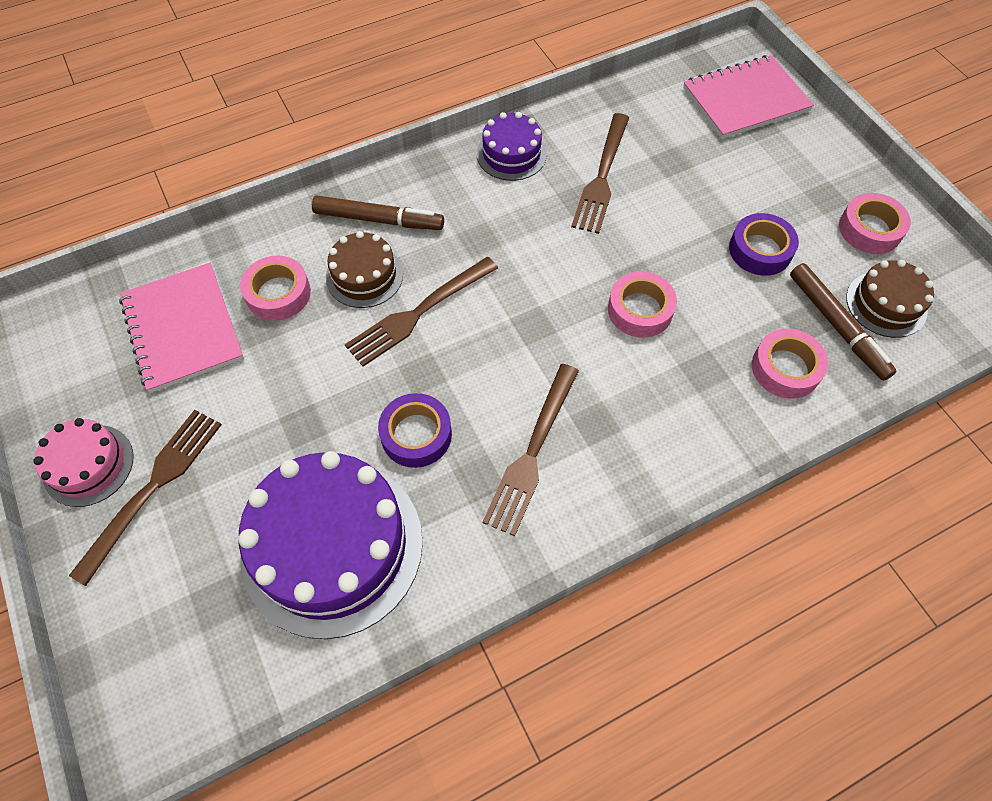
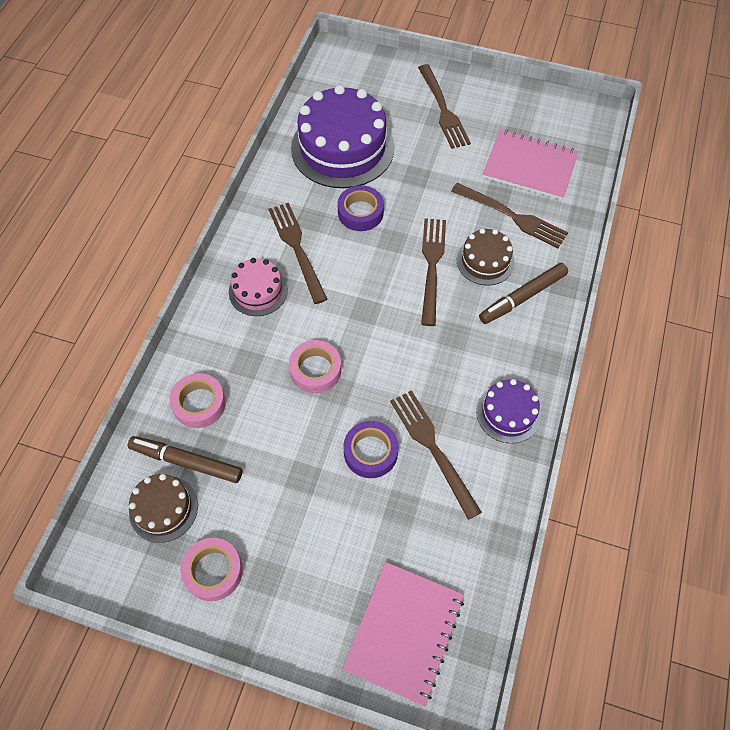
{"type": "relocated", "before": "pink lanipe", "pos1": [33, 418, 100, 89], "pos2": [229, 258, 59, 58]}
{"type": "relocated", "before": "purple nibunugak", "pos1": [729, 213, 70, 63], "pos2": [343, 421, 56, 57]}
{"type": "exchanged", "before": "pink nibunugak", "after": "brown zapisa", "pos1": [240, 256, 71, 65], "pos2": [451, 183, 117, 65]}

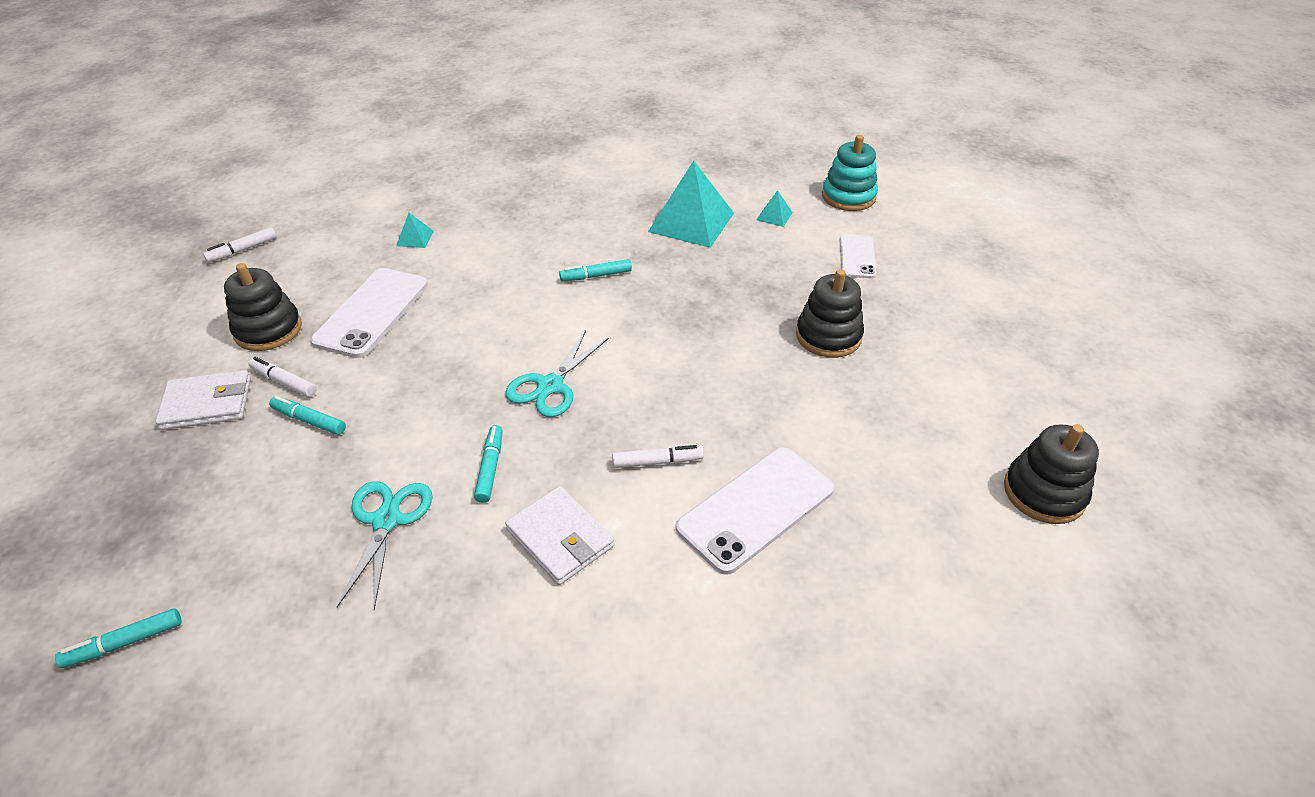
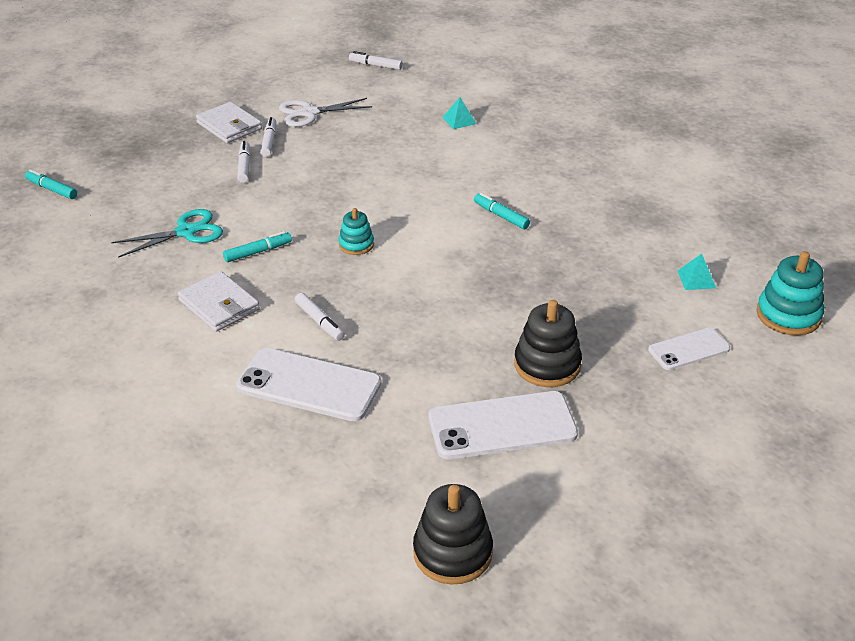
{"type": "spun", "before": "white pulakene", "pos1": [505, 486, 109, 99], "pos2": [178, 271, 82, 61], "turn": -60}
{"type": "colour", "before": "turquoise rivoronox", "after": "white rivoronox", "pos1": [269, 396, 77, 39], "pos2": [237, 141, 13, 42]}
{"type": "exchanged", "before": "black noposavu", "after": "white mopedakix", "pos1": [224, 263, 78, 88], "pos2": [279, 98, 93, 29]}
{"type": "exchanged", "before": "turquoise mopedakix", "after": "turquoise noposavu", "pos1": [506, 330, 103, 87], "pos2": [338, 208, 36, 47]}
{"type": "relocated", "before": "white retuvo", "pos1": [311, 268, 117, 90], "pos2": [428, 391, 150, 68]}
{"type": "missing", "before": "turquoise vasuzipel", "pos1": [648, 161, 86, 87]}

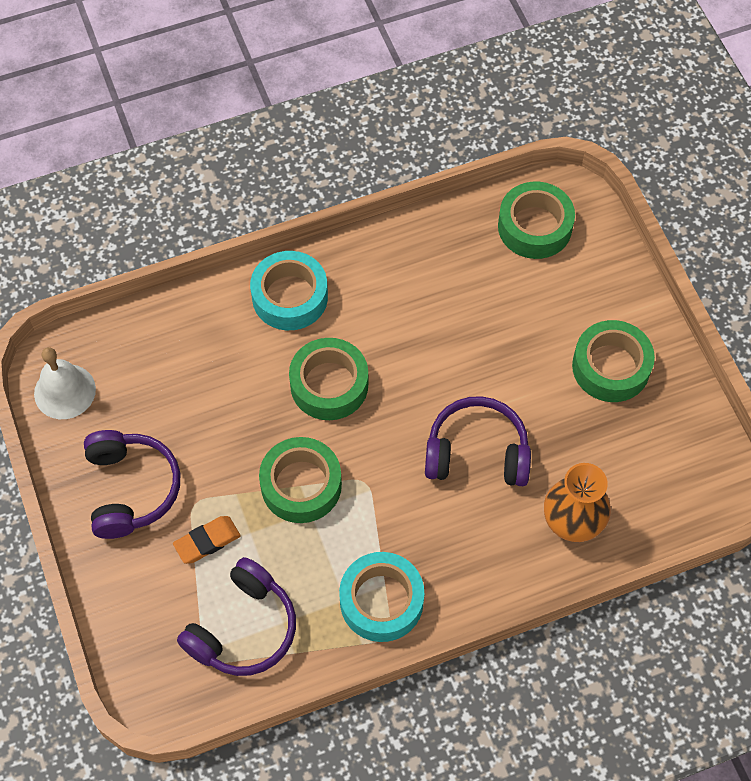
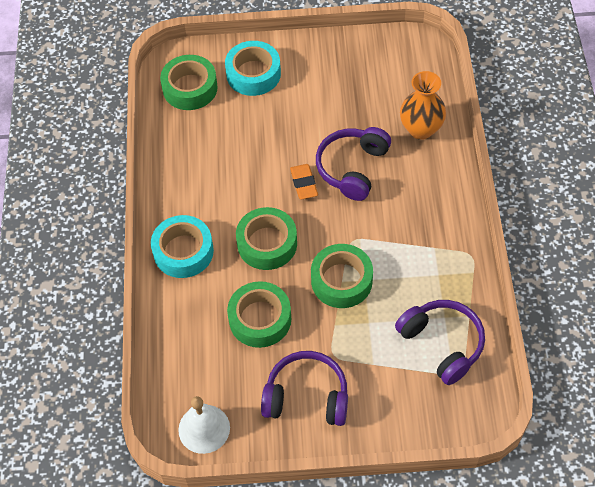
{"type": "relocated", "before": "turquoise nibunugak", "pos1": [339, 552, 85, 90], "pos2": [225, 41, 56, 55]}
{"type": "relocated", "before": "green nibunugak", "pos1": [572, 320, 83, 82], "pos2": [227, 281, 64, 67]}
{"type": "relocated", "before": "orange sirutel", "pos1": [173, 516, 67, 48], "pos2": [290, 164, 28, 35]}

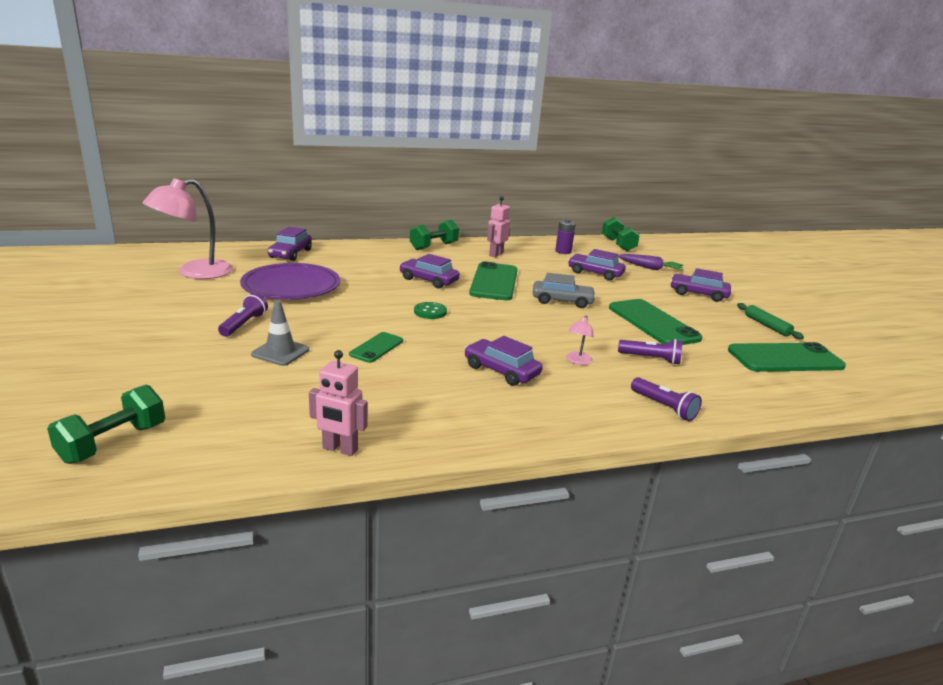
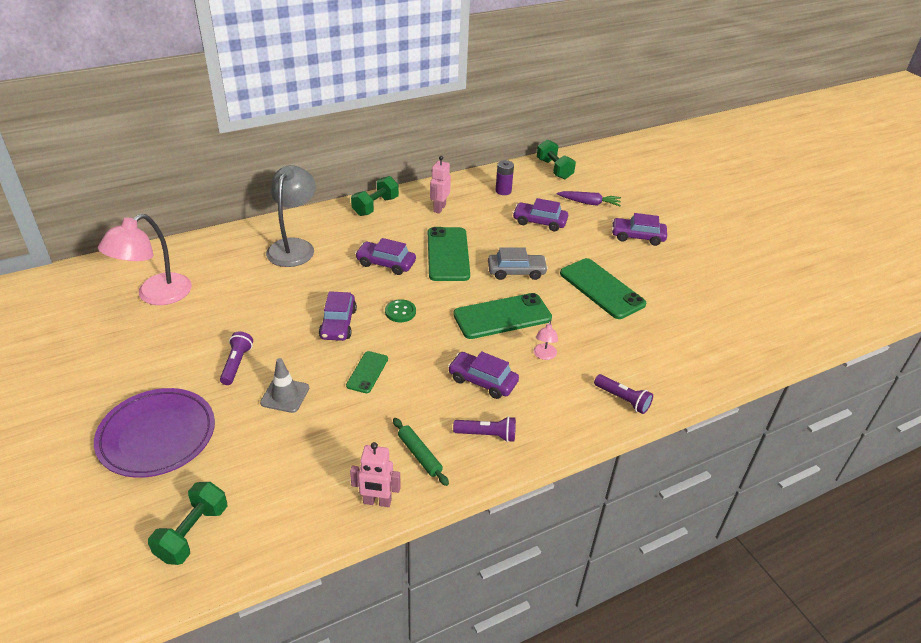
{"type": "relocated", "before": "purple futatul", "pos1": [240, 263, 100, 37], "pos2": [94, 388, 121, 90]}
{"type": "appeared", "after": "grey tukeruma", "pos2": [266, 165, 50, 102]}
{"type": "relocated", "before": "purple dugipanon", "pos1": [268, 227, 44, 34], "pos2": [319, 291, 38, 50]}
{"type": "relocated", "before": "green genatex", "pos1": [737, 303, 67, 36], "pos2": [393, 418, 56, 68]}
{"type": "relocated", "before": "green retuvo", "pos1": [728, 342, 118, 30], "pos2": [453, 293, 99, 46]}
{"type": "relocated", "before": "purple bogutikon", "pos1": [618, 339, 64, 26], "pos2": [453, 416, 63, 26]}

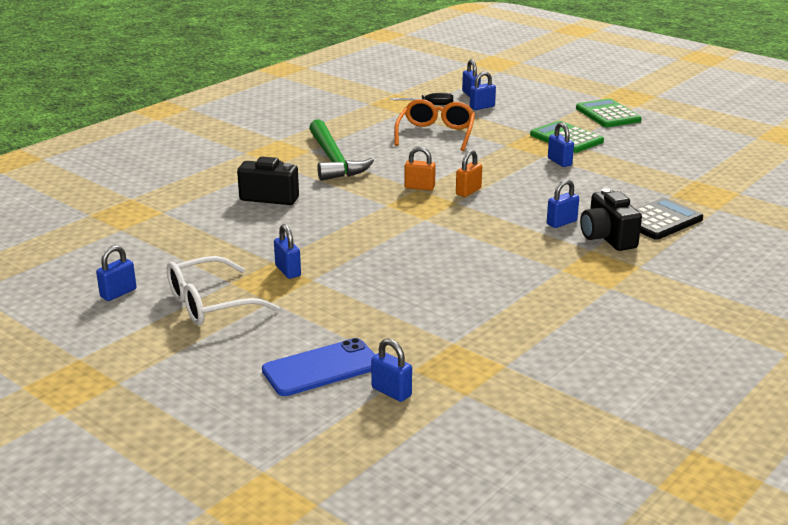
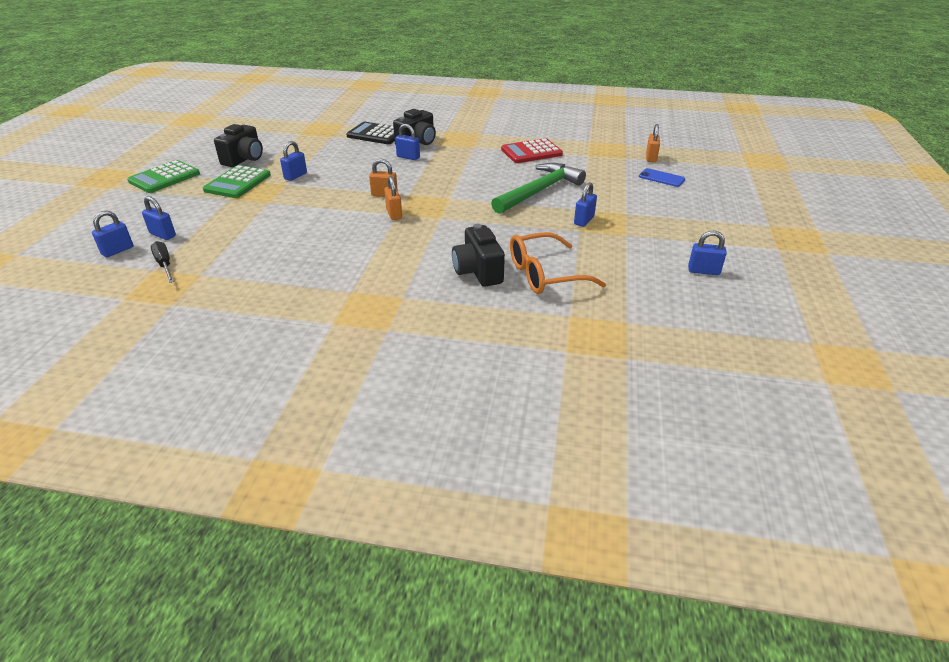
{"type": "appeared", "after": "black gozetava", "pos2": [214, 124, 49, 43]}
{"type": "relocated", "before": "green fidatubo", "pos1": [309, 119, 65, 62], "pos2": [491, 163, 95, 51]}
{"type": "appeared", "after": "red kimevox", "pos2": [501, 138, 62, 25]}
{"type": "relocated", "before": "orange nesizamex", "pos1": [394, 99, 81, 52], "pos2": [510, 232, 96, 62]}
{"type": "size", "before": "blue retuvo", "pos1": [262, 338, 113, 58], "pos2": [639, 168, 46, 19], "scale": 0.63}
{"type": "colour", "before": "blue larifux", "after": "orange larifux", "pos1": [371, 338, 41, 64], "pos2": [646, 124, 14, 38]}
{"type": "missing", "before": "white nesizamex", "pos1": [167, 256, 113, 69]}

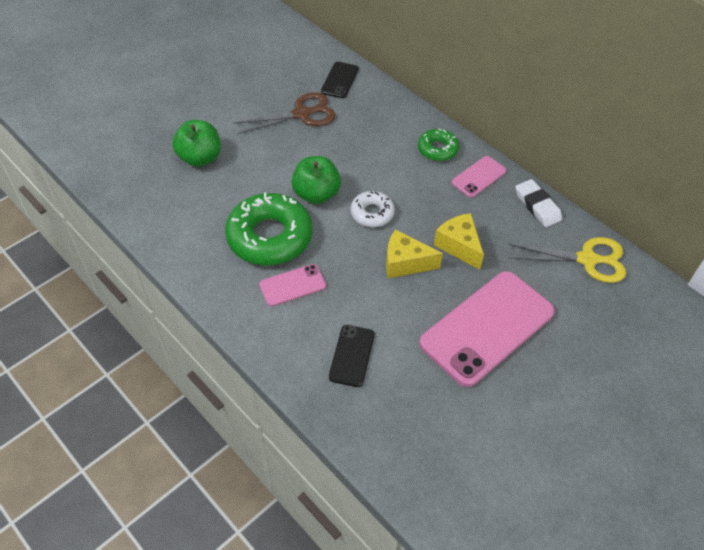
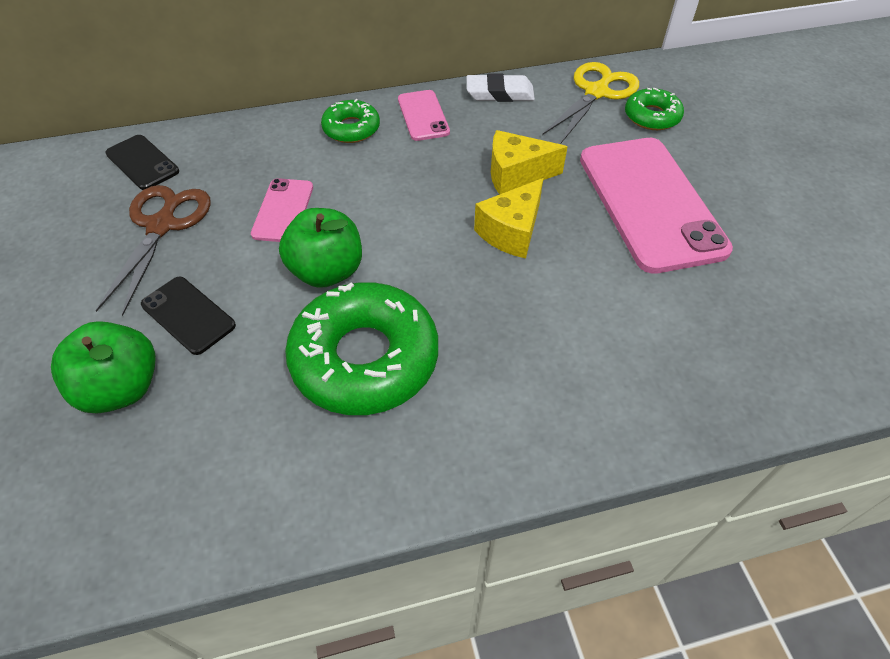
{"type": "relocated", "before": "black retuvo", "pos1": [329, 325, 46, 62], "pos2": [141, 277, 95, 78]}
{"type": "relocated", "before": "pink retuvo", "pos1": [259, 264, 67, 43], "pos2": [251, 178, 62, 64]}
{"type": "appeared", "after": "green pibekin", "pos2": [625, 88, 59, 42]}
{"type": "missing", "before": "white pibekin", "pos1": [351, 191, 44, 36]}

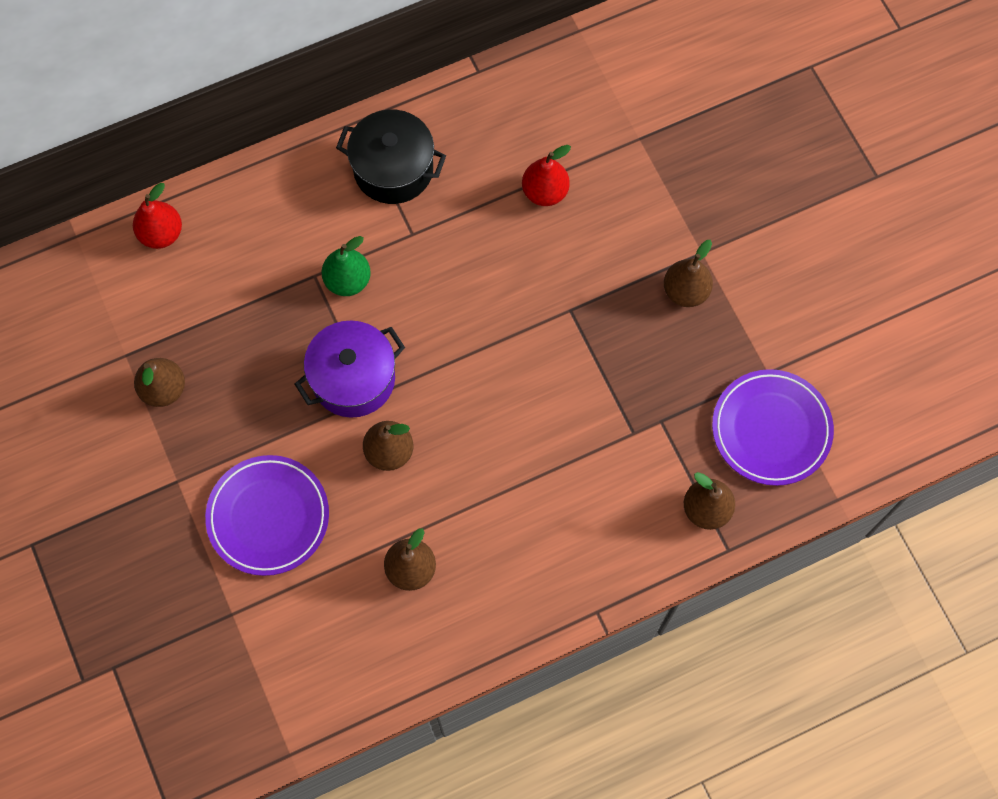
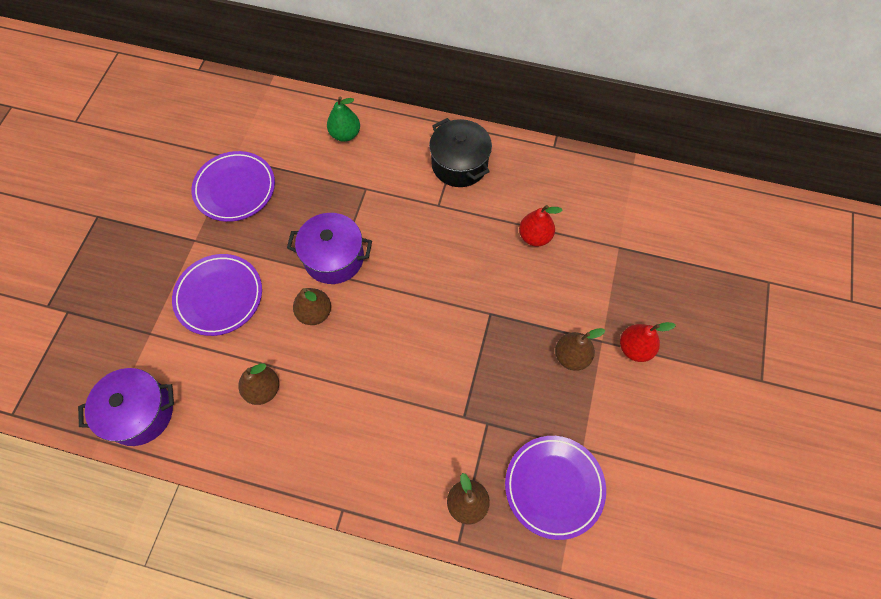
{"type": "appeared", "after": "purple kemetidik", "pos2": [78, 368, 96, 78]}
{"type": "exchanged", "before": "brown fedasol", "after": "purple futatul", "pos1": [134, 358, 51, 49], "pos2": [191, 151, 84, 71]}
{"type": "relocated", "before": "green fedasol", "pos1": [321, 236, 50, 60], "pos2": [327, 96, 33, 46]}
{"type": "relocated", "before": "red fedasol", "pos1": [133, 183, 49, 66], "pos2": [620, 322, 56, 40]}

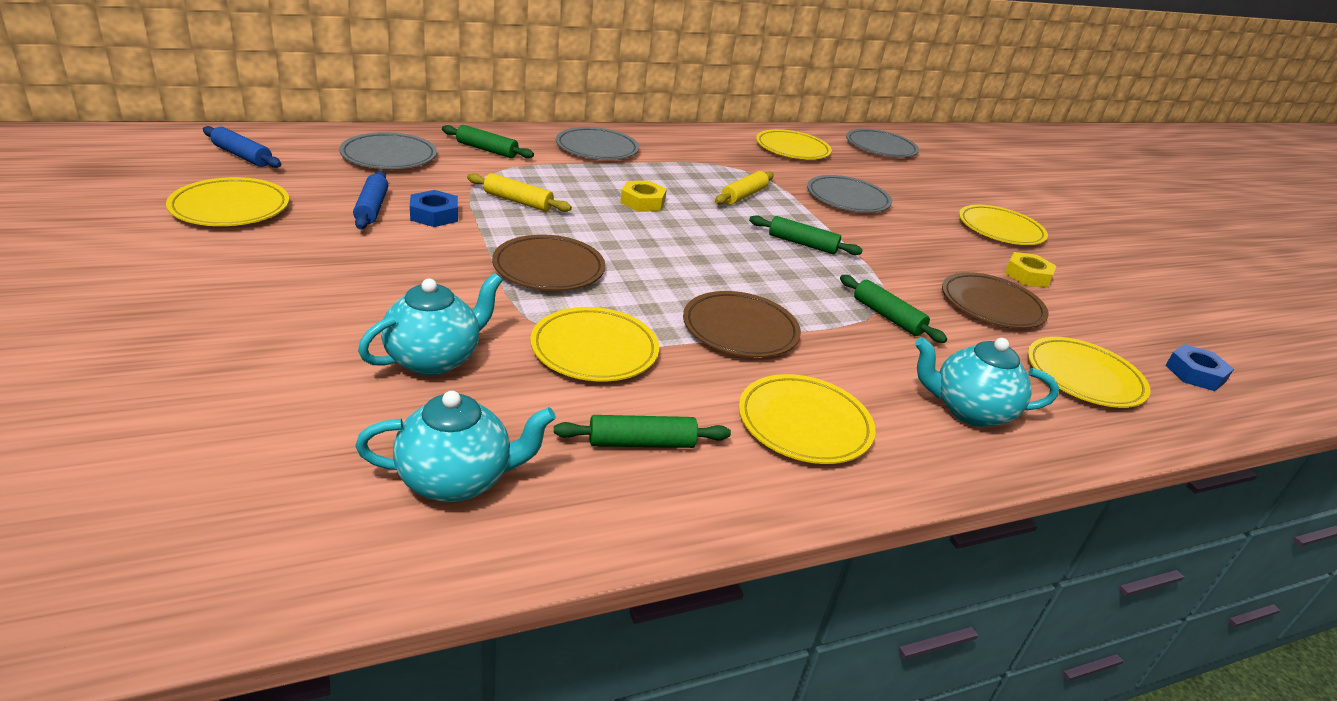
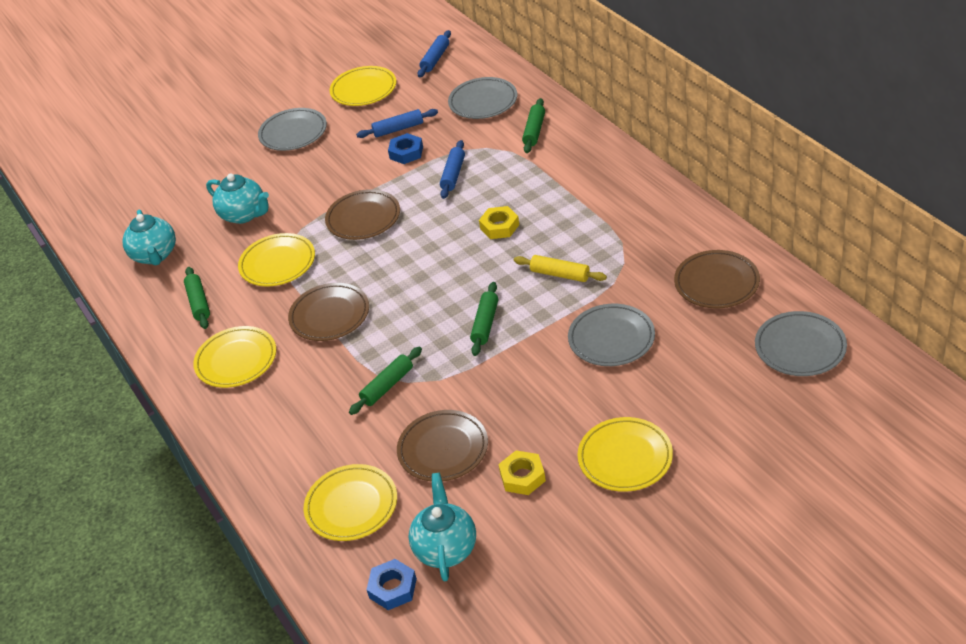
{"type": "relocated", "before": "grey futatul", "pos1": [556, 127, 83, 33], "pos2": [258, 108, 69, 43]}
{"type": "relocated", "before": "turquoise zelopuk", "pos1": [915, 337, 144, 90], "pos2": [409, 473, 67, 109]}
{"type": "colour", "before": "yellow genatex", "after": "blue genatex", "pos1": [467, 173, 105, 39], "pos2": [440, 140, 25, 59]}
{"type": "colour", "before": "yellow futatul", "after": "brown futatul", "pos1": [756, 129, 76, 31], "pos2": [674, 250, 86, 58]}

